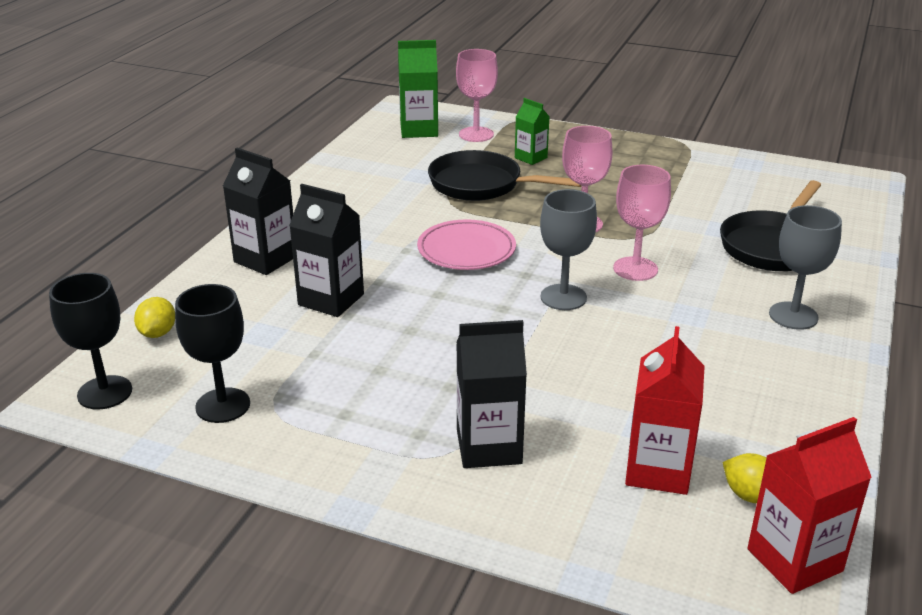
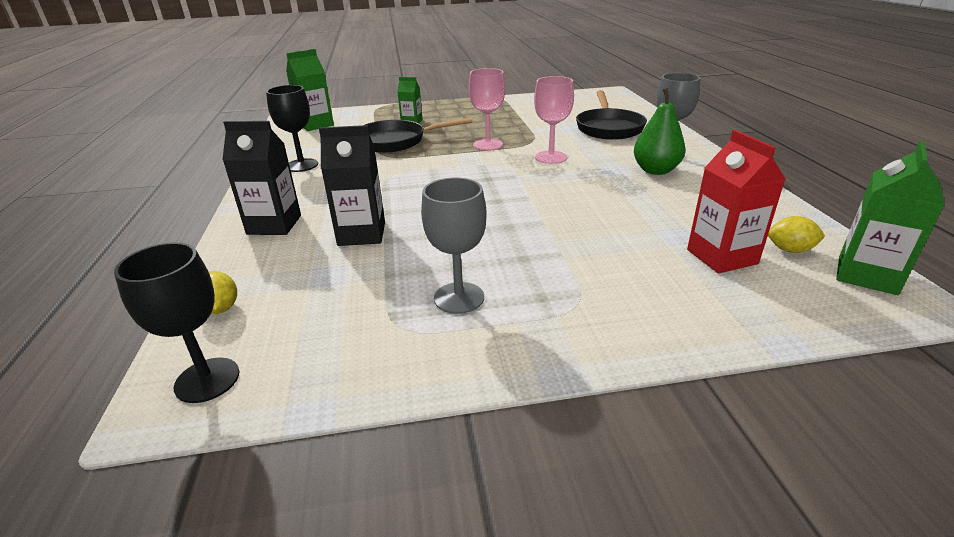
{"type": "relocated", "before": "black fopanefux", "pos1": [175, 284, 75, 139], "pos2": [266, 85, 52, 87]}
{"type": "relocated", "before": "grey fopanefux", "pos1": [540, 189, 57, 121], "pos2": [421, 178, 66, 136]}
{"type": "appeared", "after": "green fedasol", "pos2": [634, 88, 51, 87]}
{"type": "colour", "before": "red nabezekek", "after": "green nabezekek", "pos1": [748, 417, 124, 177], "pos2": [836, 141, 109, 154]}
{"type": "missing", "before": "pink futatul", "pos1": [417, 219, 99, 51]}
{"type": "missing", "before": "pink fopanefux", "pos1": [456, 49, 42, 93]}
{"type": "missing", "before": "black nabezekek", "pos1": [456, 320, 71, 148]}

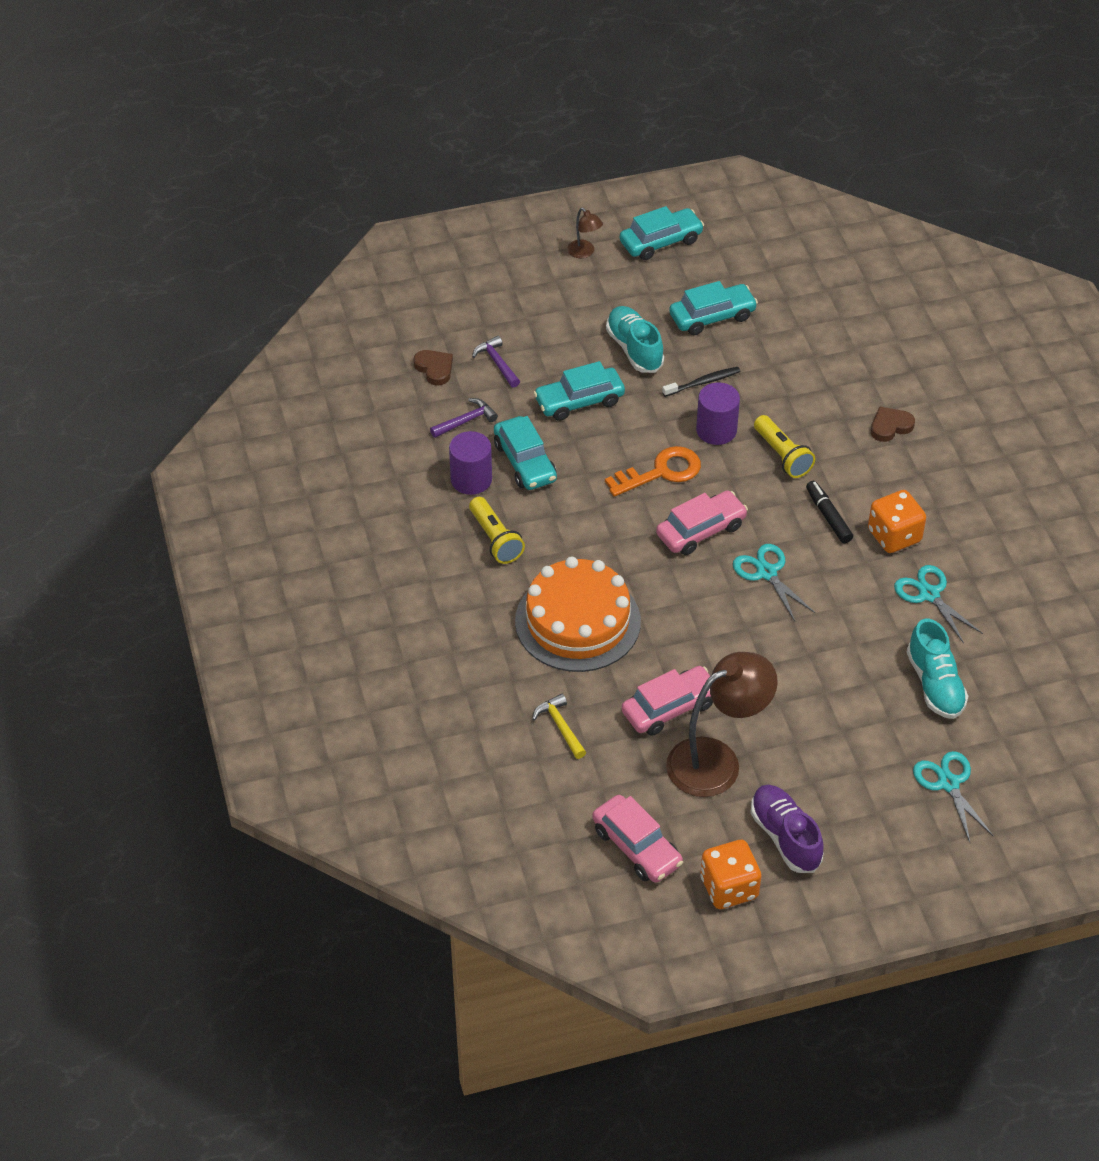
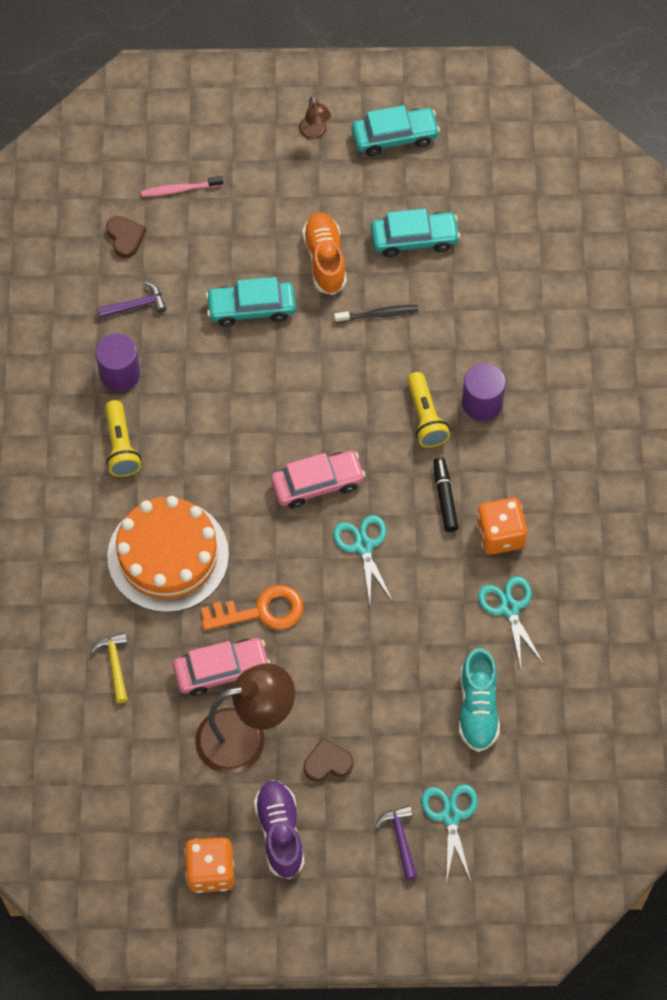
{"type": "appeared", "after": "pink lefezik", "pos2": [141, 176, 82, 21]}
{"type": "relocated", "before": "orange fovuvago", "pos1": [605, 446, 96, 51], "pos2": [201, 585, 103, 46]}
{"type": "colour", "before": "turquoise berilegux", "after": "orange berilegux", "pos1": [606, 306, 58, 67], "pos2": [302, 212, 45, 83]}
{"type": "relocated", "before": "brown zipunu", "pos1": [871, 406, 44, 36], "pos2": [304, 738, 49, 44]}
{"type": "relocated", "before": "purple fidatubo", "pos1": [472, 336, 48, 52], "pos2": [375, 805, 43, 75]}
{"type": "relocated", "before": "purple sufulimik", "pos1": [696, 382, 44, 63], "pos2": [462, 363, 44, 58]}
{"type": "missing", "before": "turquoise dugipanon", "pos1": [494, 416, 63, 74]}
{"type": "missing", "before": "pink dugipanon", "pos1": [592, 795, 91, 88]}

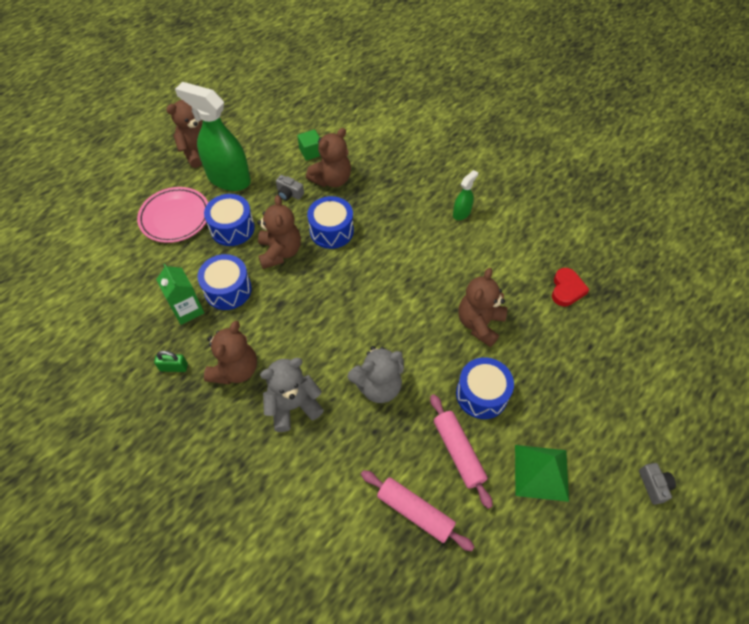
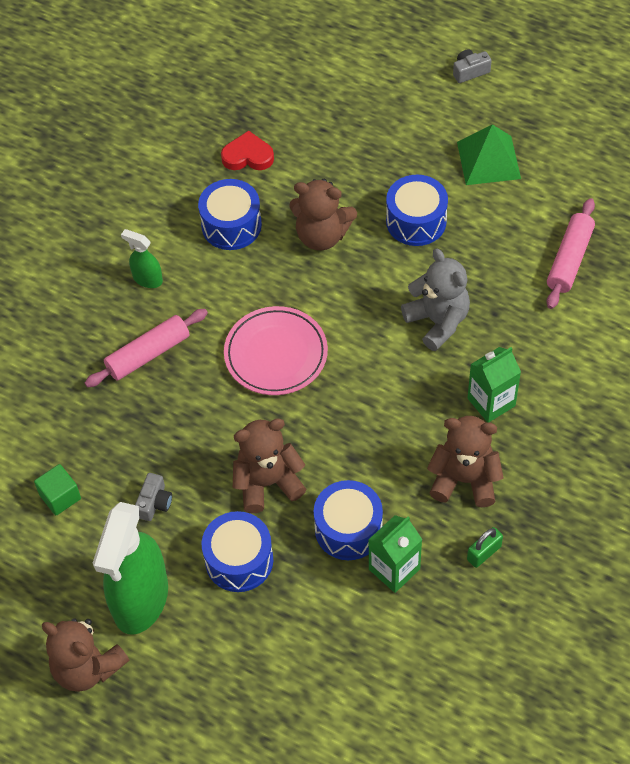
{"type": "relocated", "before": "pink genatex", "pos1": [430, 394, 63, 115], "pos2": [85, 309, 123, 78]}
{"type": "relocated", "before": "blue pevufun", "pos1": [307, 196, 47, 53], "pos2": [198, 179, 64, 71]}
{"type": "relocated", "before": "pink futatul", "pos1": [137, 187, 71, 56], "pos2": [224, 306, 104, 89]}
{"type": "exchanged", "before": "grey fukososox", "after": "green nabezekek", "pos1": [260, 358, 64, 74], "pos2": [467, 347, 54, 75]}
{"type": "spun", "before": "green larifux", "pos1": [154, 351, 34, 21], "pos2": [467, 527, 36, 41], "turn": 60}
{"type": "missing", "before": "brown fukososox", "pos1": [306, 128, 45, 59]}

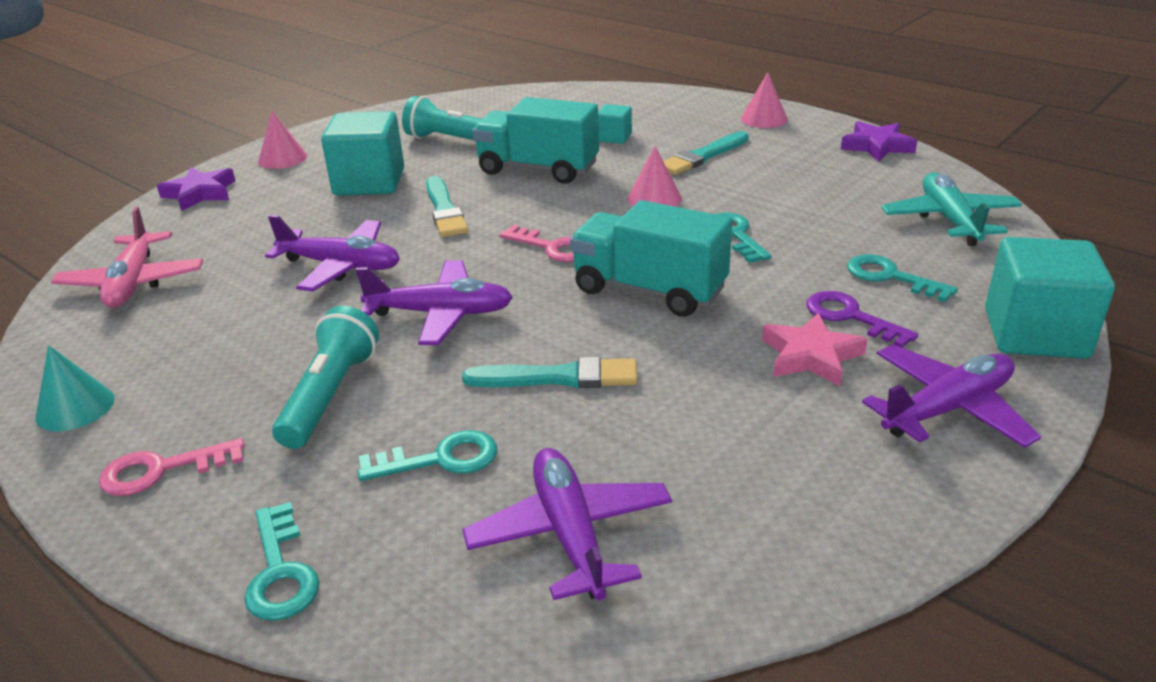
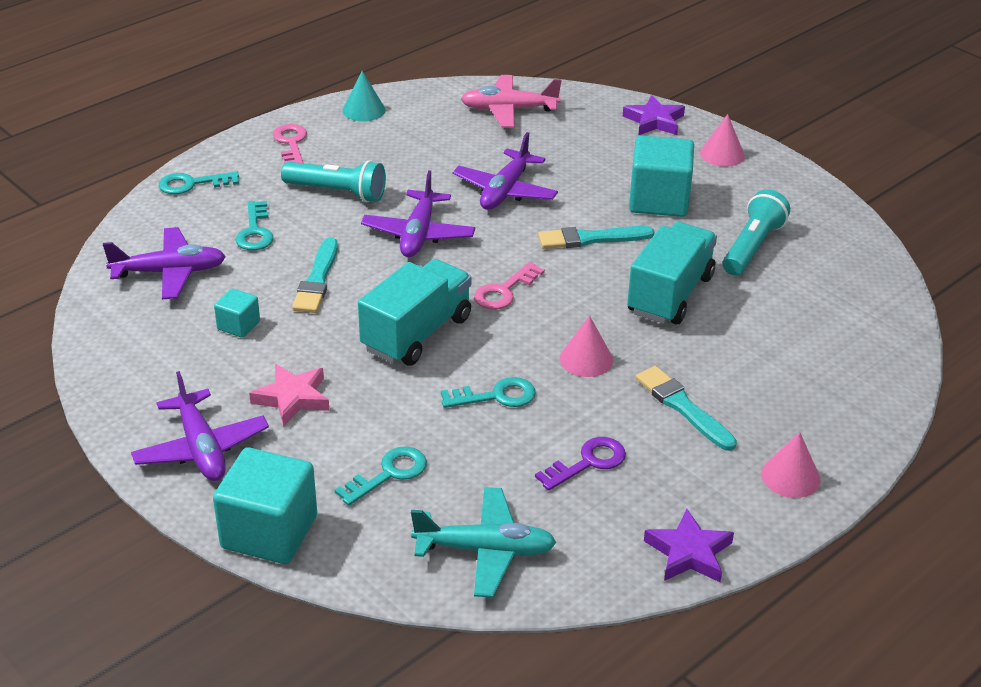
{"type": "relocated", "before": "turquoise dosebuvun", "pos1": [598, 104, 34, 40], "pos2": [214, 288, 46, 50]}
{"type": "relocated", "before": "purple fovuvago", "pos1": [806, 291, 112, 57], "pos2": [535, 437, 91, 54]}

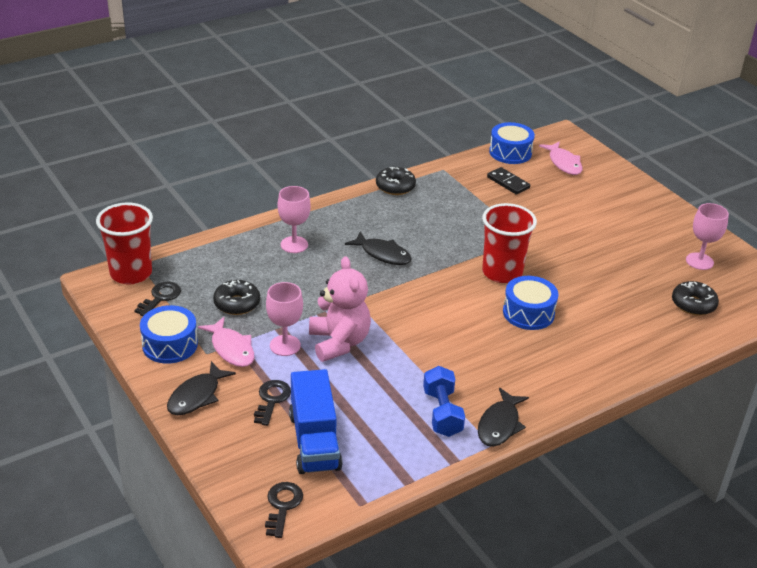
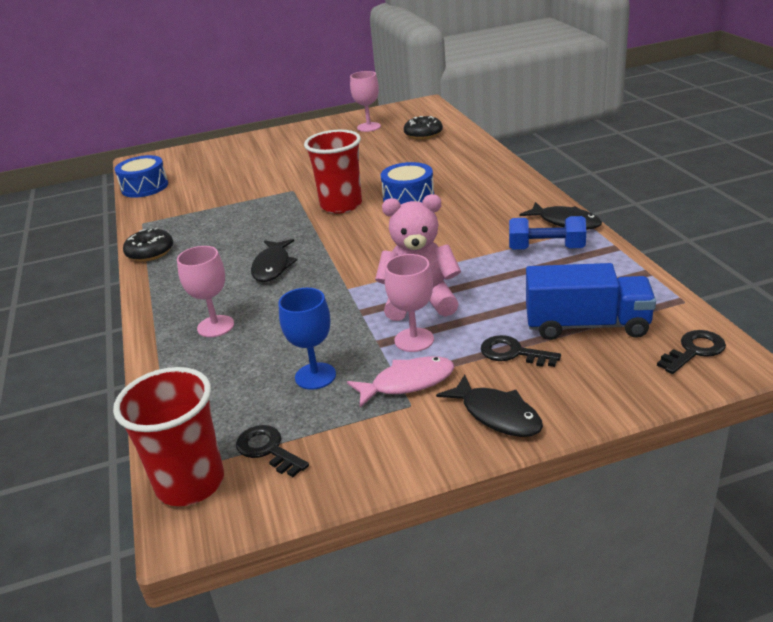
{"type": "spun", "before": "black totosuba", "pos1": [345, 232, 67, 33], "pos2": [251, 239, 46, 43], "turn": 135}
{"type": "exchanged", "before": "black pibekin", "after": "blue fopanefux", "pos1": [213, 280, 47, 35], "pos2": [278, 288, 58, 102]}
{"type": "spun", "before": "black fovuvago", "pos1": [265, 482, 38, 56], "pos2": [657, 330, 69, 44], "turn": 120}
{"type": "missing", "before": "blue pevufun", "pos1": [140, 305, 58, 59]}
{"type": "missing", "before": "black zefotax", "pos1": [487, 167, 43, 28]}
{"type": "missing", "before": "pink totosuba", "pos1": [539, 141, 43, 34]}

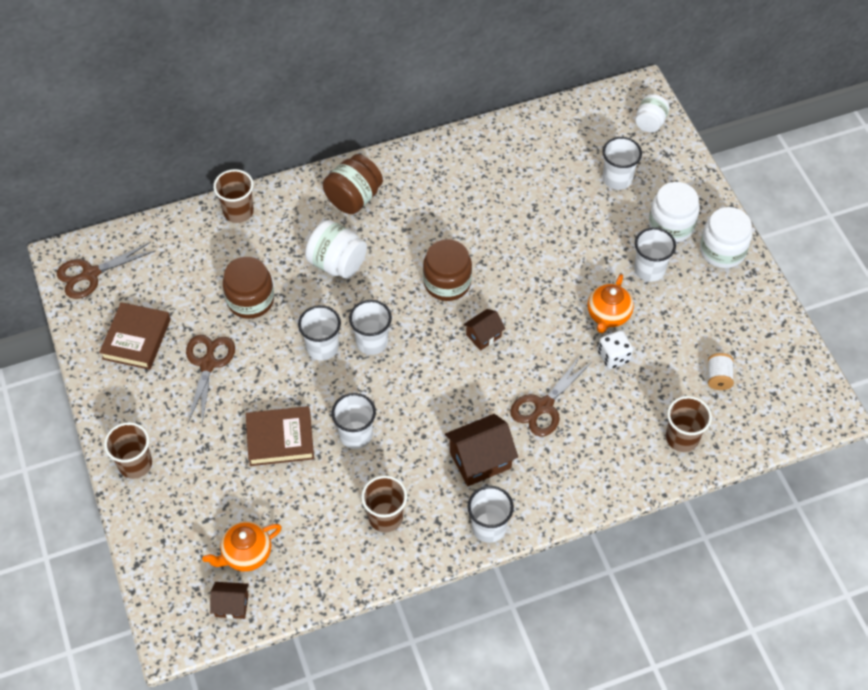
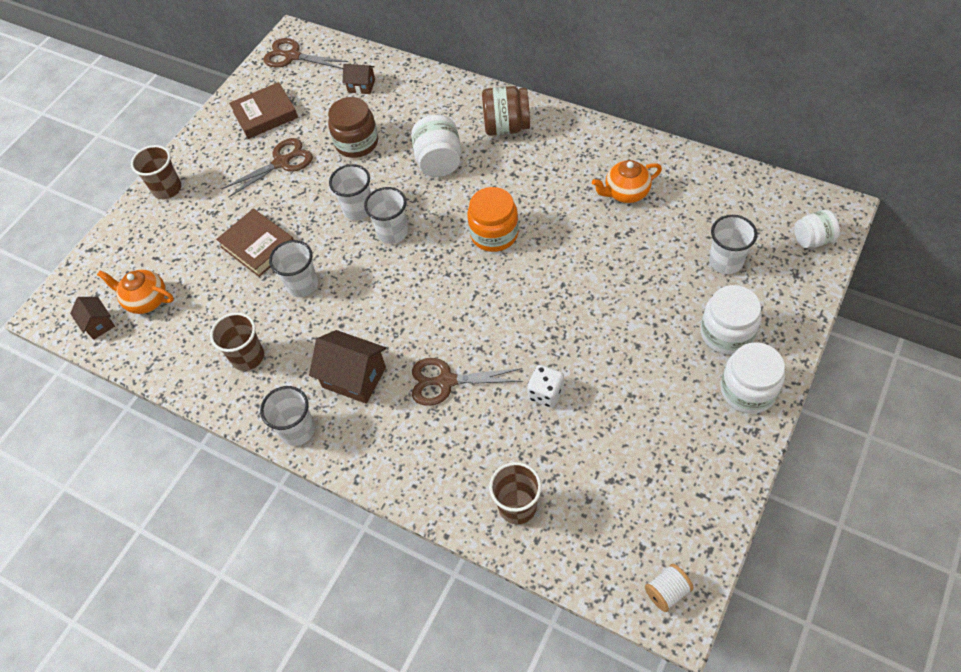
{"type": "relocated", "before": "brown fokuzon", "pos1": [463, 309, 42, 42], "pos2": [343, 64, 32, 30]}
{"type": "colour", "before": "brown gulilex", "after": "orange gulilex", "pos1": [423, 239, 49, 62], "pos2": [467, 187, 52, 65]}
{"type": "relocated", "before": "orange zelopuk", "pos1": [588, 274, 46, 59], "pos2": [592, 160, 70, 43]}
{"type": "relocated", "before": "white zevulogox", "pos1": [708, 353, 26, 37], "pos2": [645, 564, 49, 48]}
{"type": "missing", "before": "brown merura", "pos1": [213, 169, 41, 54]}
{"type": "missing", "before": "white merura", "pos1": [634, 227, 42, 55]}

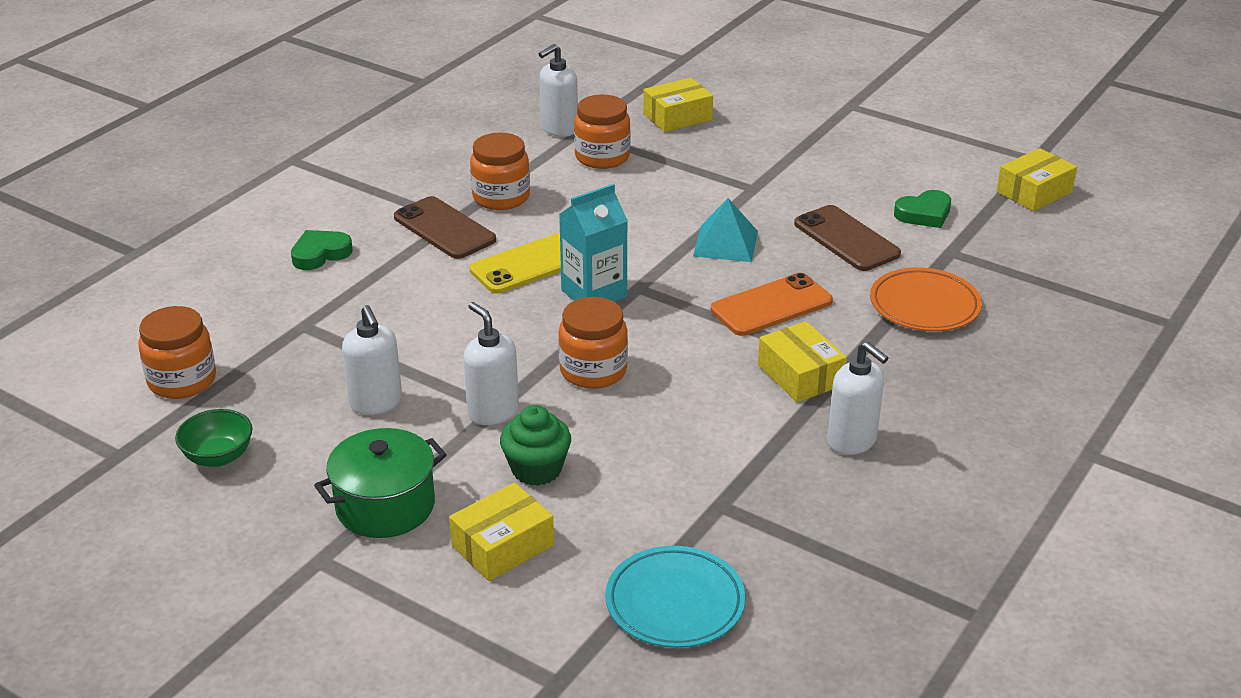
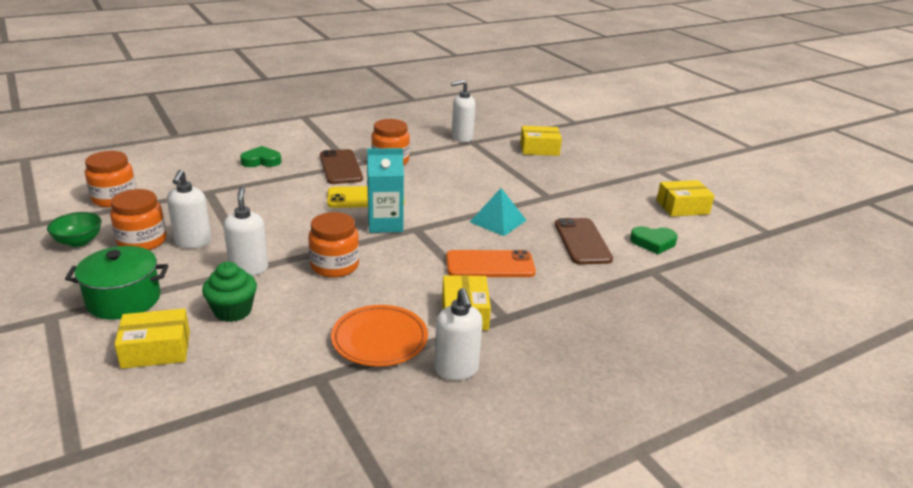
{"type": "relocated", "before": "orange gulilex", "pos1": [574, 95, 56, 74], "pos2": [110, 189, 57, 61]}
{"type": "relocated", "before": "orange futatul", "pos1": [870, 267, 112, 64], "pos2": [331, 305, 97, 62]}
{"type": "relocated", "before": "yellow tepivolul", "pos1": [997, 148, 80, 63], "pos2": [656, 180, 59, 37]}
{"type": "missing", "before": "turquoise futatul", "pos1": [605, 546, 141, 102]}

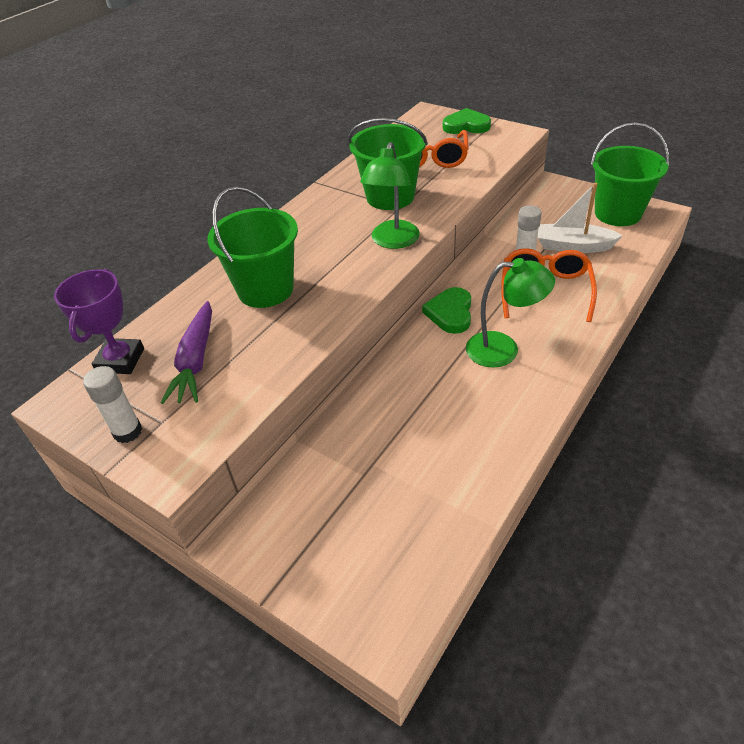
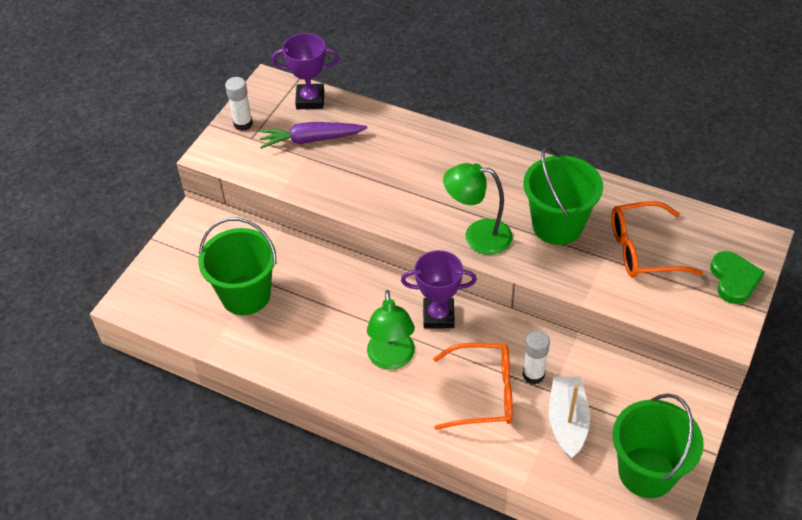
{"type": "relocated", "before": "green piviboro", "pos1": [207, 187, 91, 121], "pos2": [198, 218, 78, 97]}
{"type": "exchanged", "before": "green zipunu", "after": "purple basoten", "pos1": [422, 287, 49, 47], "pos2": [401, 250, 76, 79]}

